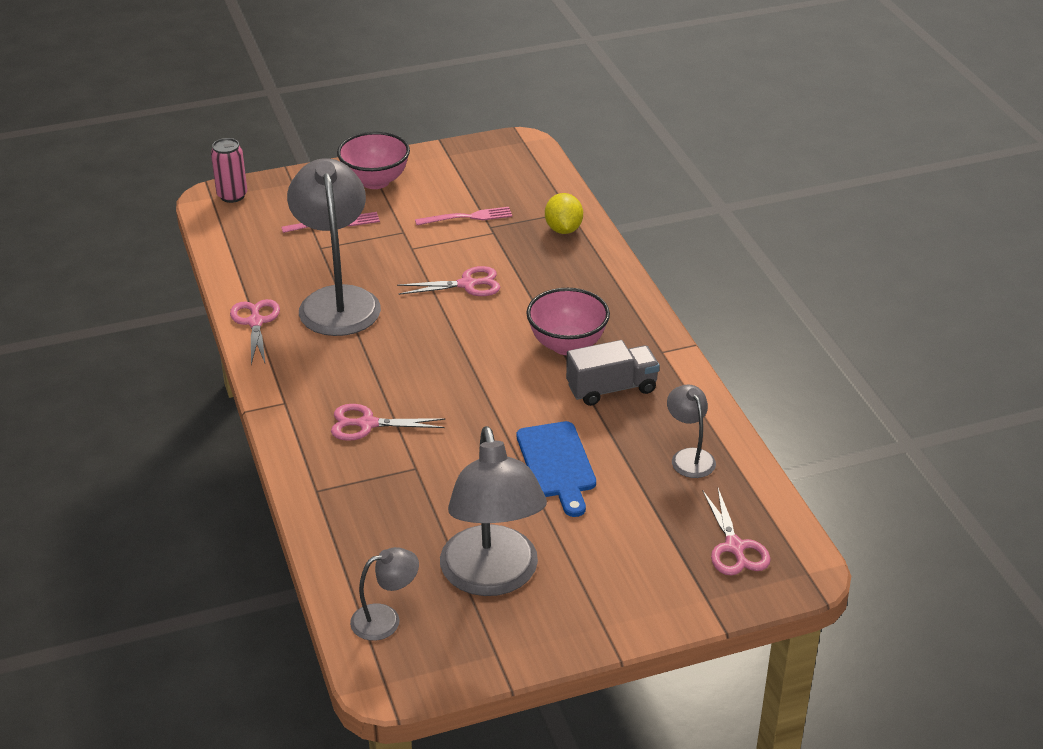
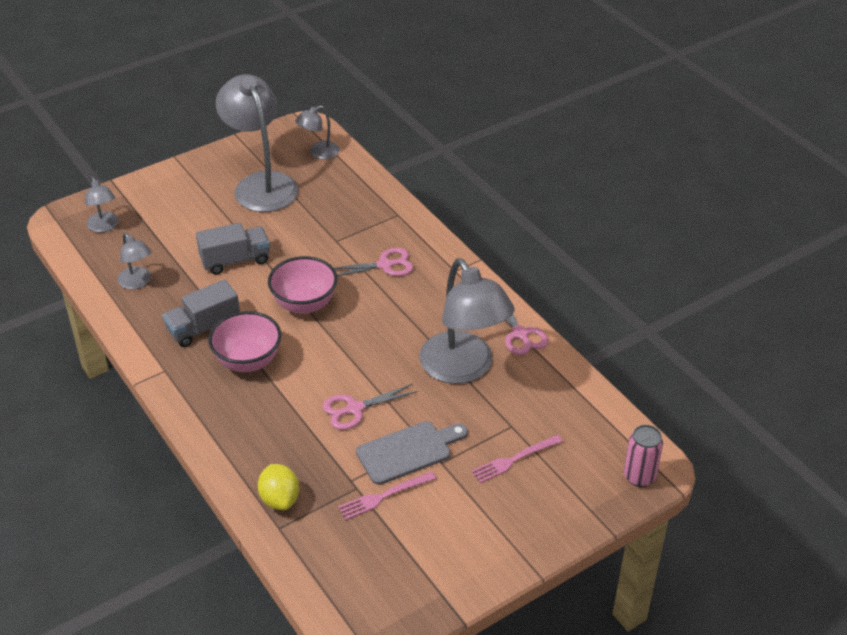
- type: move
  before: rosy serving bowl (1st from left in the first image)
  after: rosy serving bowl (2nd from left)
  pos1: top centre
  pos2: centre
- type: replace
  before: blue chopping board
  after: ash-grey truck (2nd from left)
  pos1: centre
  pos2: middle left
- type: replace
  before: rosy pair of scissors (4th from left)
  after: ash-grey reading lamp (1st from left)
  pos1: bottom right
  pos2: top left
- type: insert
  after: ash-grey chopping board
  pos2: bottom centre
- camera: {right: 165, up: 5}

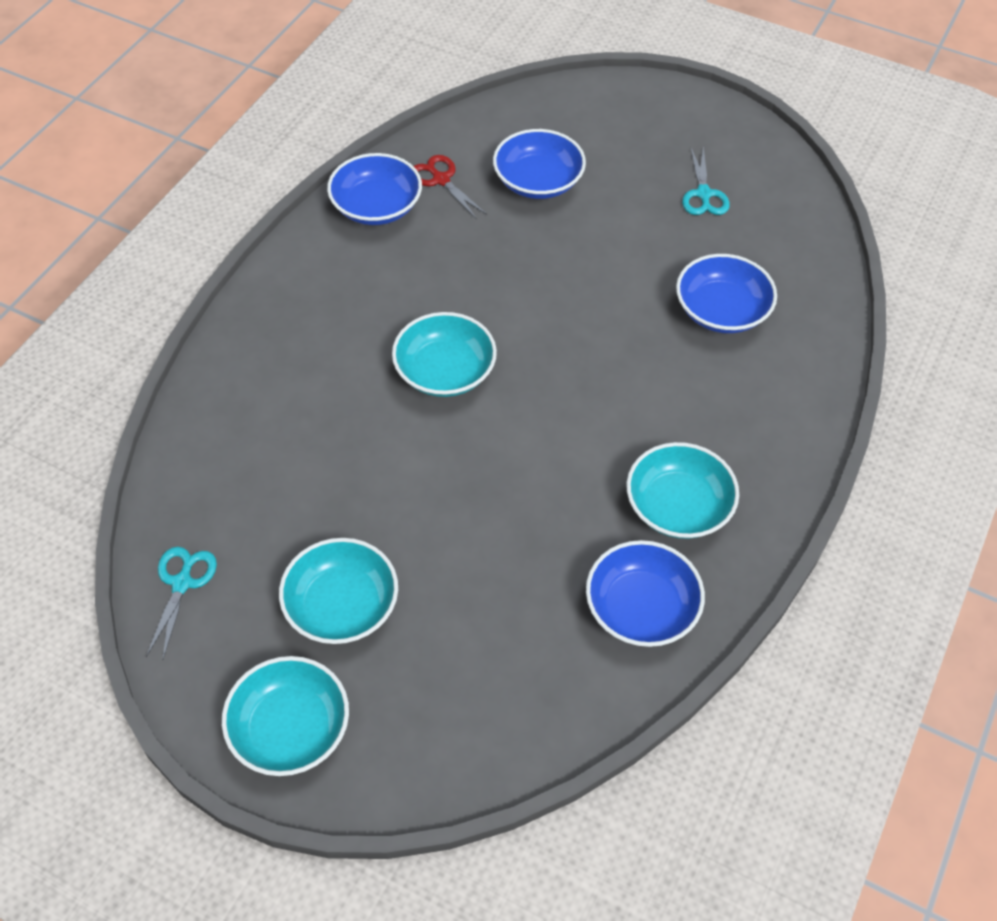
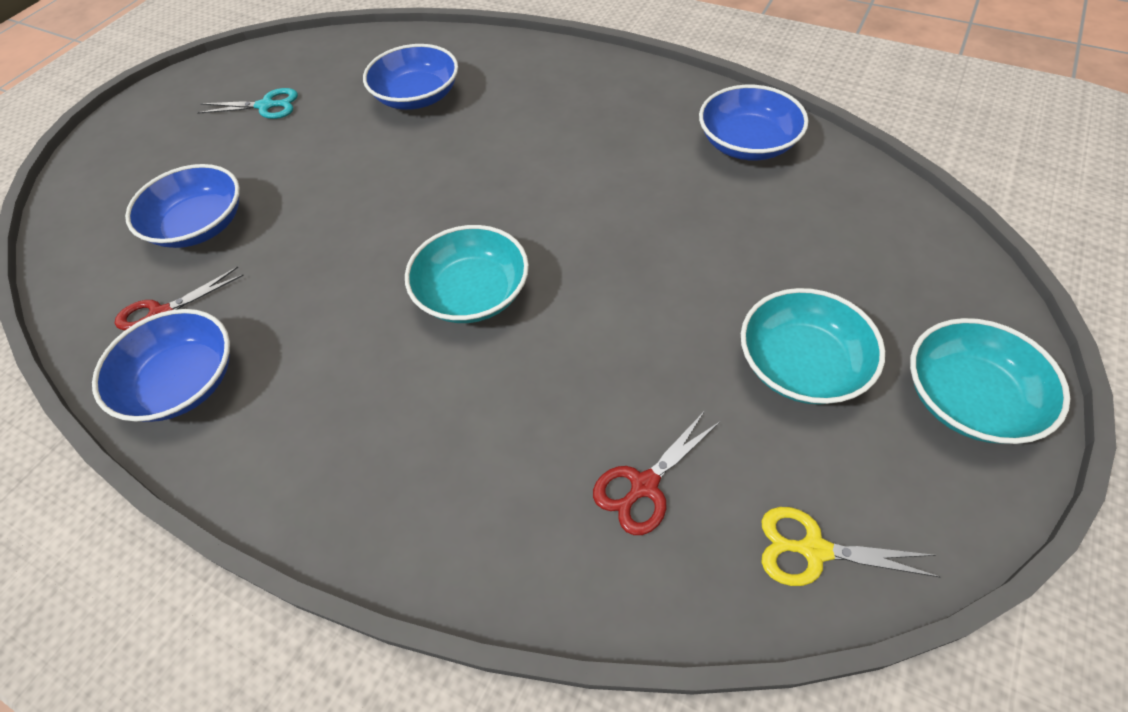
- type: recolor
  before: turquoise pair of scissors (1st from left)
  after: yellow pair of scissors
  pos1: middle left
  pos2: bottom right
- type: delete
  before: turquoise serving bowl (4th from left)
  pos1: middle right
- type: insert
  after: scarlet pair of scissors (2nd from left)
  pos2: centre
- camera: {right: -85, up: 0}

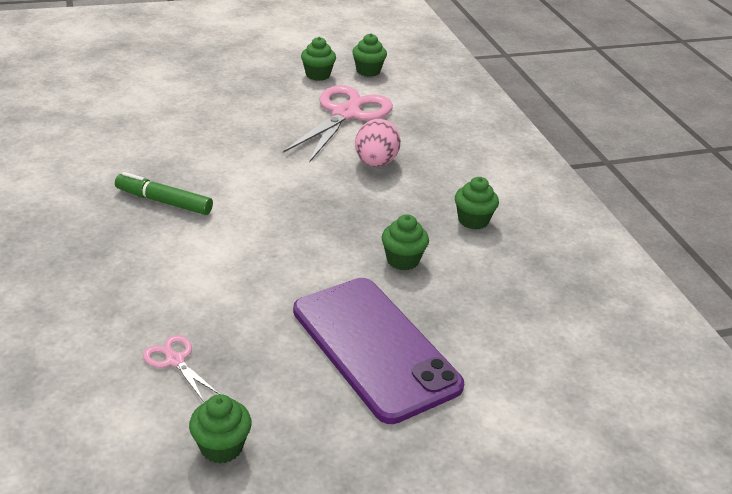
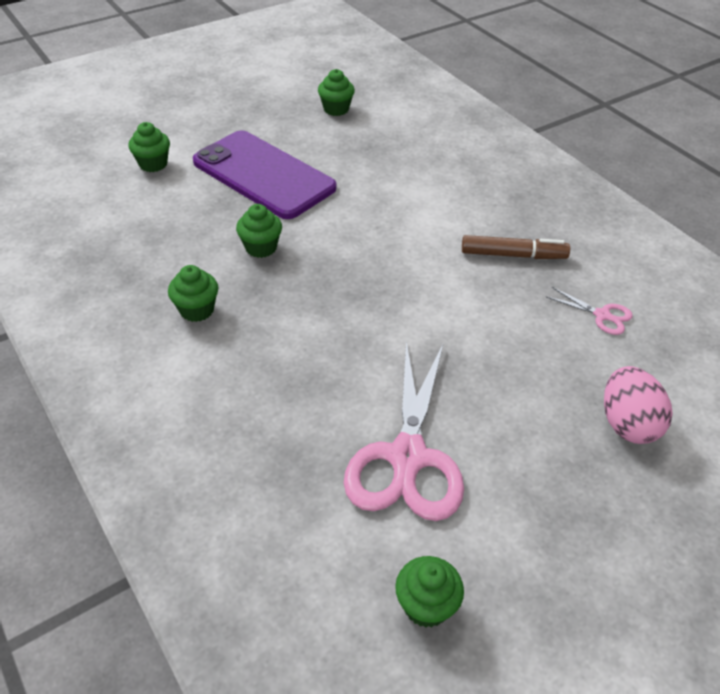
- type: recolor
  before: leaf-green marker
  after: dark brown marker
  pos1: middle left
  pos2: middle right
- type: move
  before: rosy pair of scissors (1st from left in the first image)
  after: rosy pair of scissors (2nd from left)
  pos1: bottom left
  pos2: middle right
- type: move
  before: leaf-green muffin (2nd from left in the first image)
  after: leaf-green muffin (1st from left)
  pos1: top centre
  pos2: top left
- type: move
  before: rosy toy egg
  pos1: top centre
  pos2: middle right
- camera: {right: 165, up: 10}

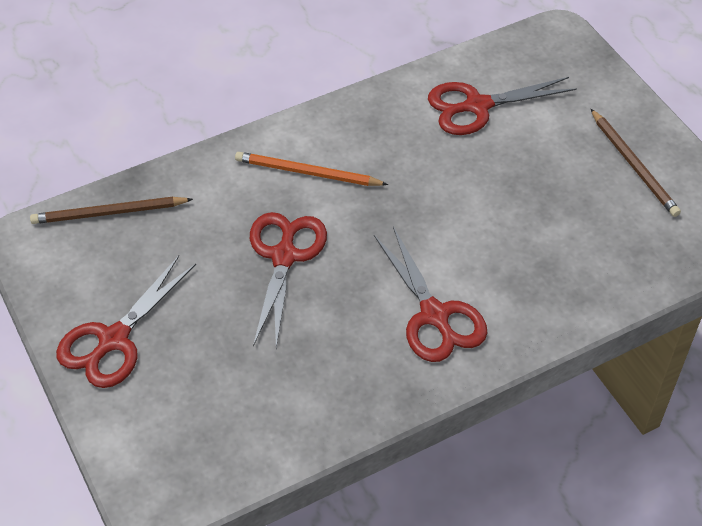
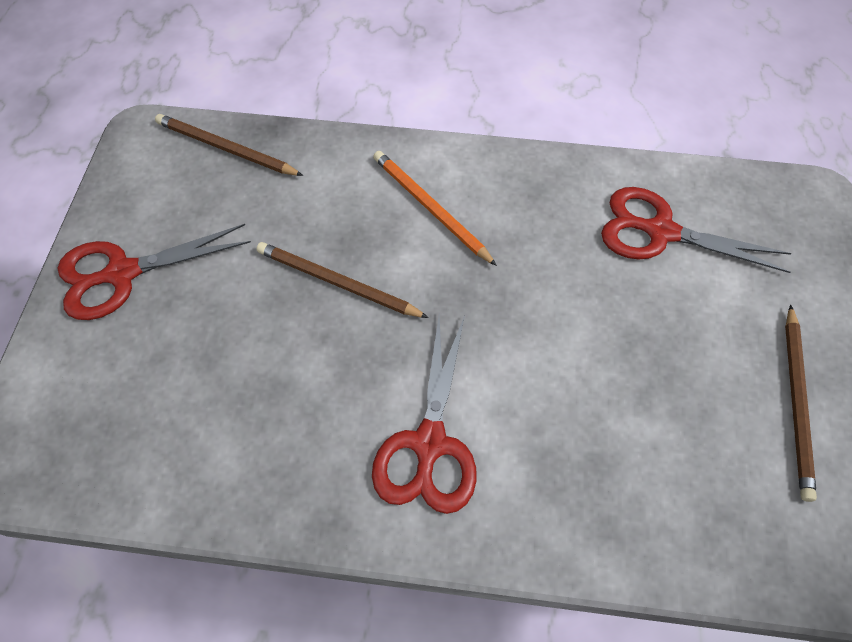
- type: replace
  before: scarlet pair of scissors (2nd from left)
  after: dark brown wooden pencil (2nd from left)
  pos1: centre
  pos2: centre
- camera: {right: 35, up: 10}

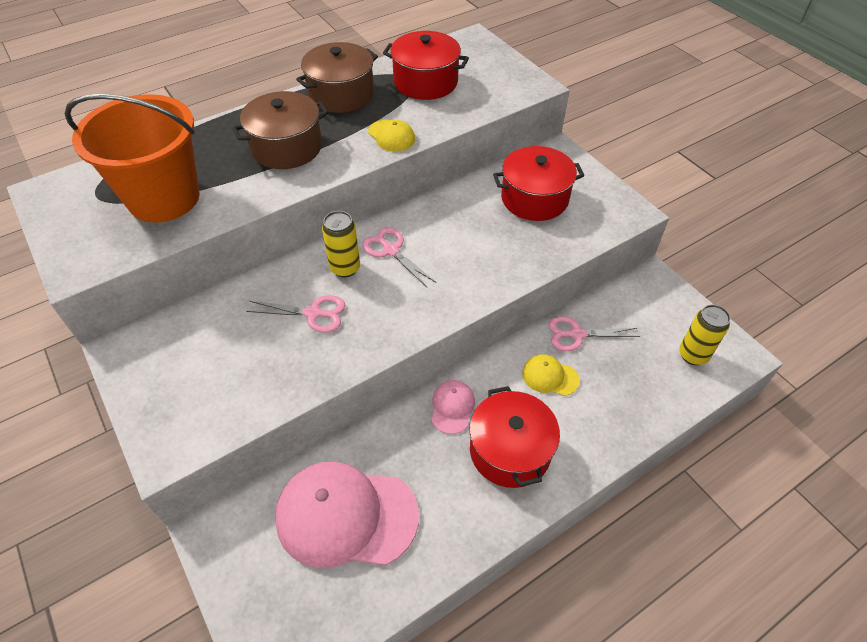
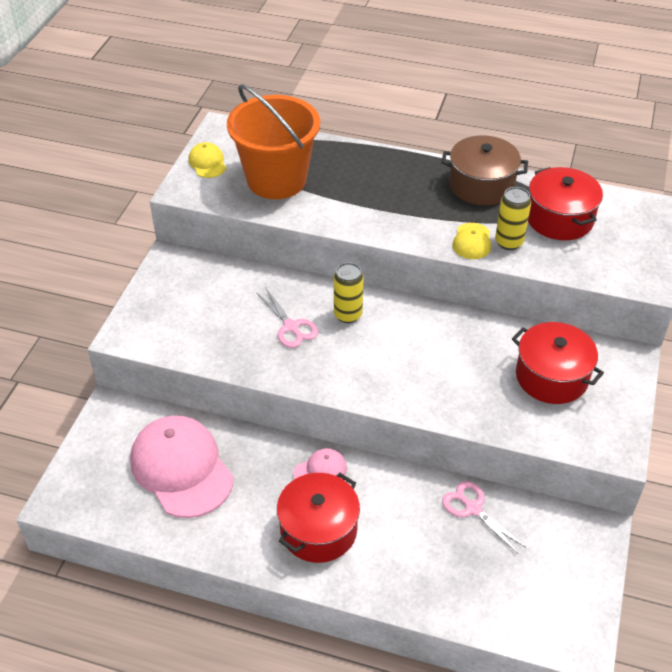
- type: delete
  before: dark brown cooking pot (1st from left)
  pos1: top left
- type: delete
  before: rosy pair of scissors (2nd from left)
  pos1: centre
- type: move
  before: yellow cap (2nd from left in the first image)
  after: yellow cap (1st from left)
  pos1: centre
  pos2: top left
- type: move
  before: yellow tin (2nd from left)
  pos1: middle right
  pos2: top right
- camera: {right: 50, up: -5}

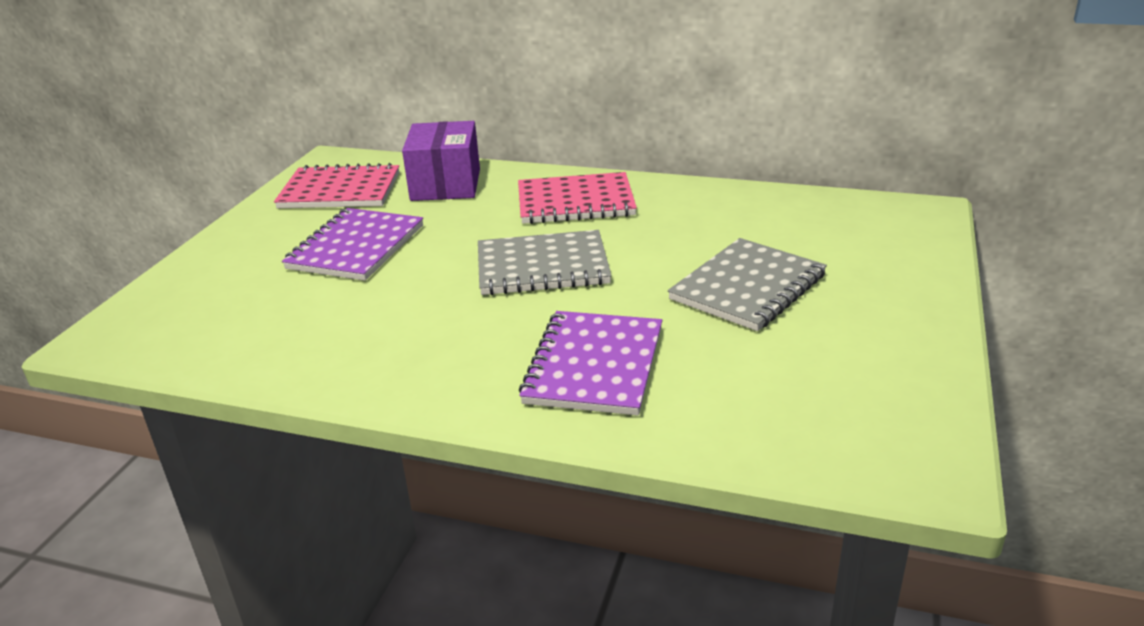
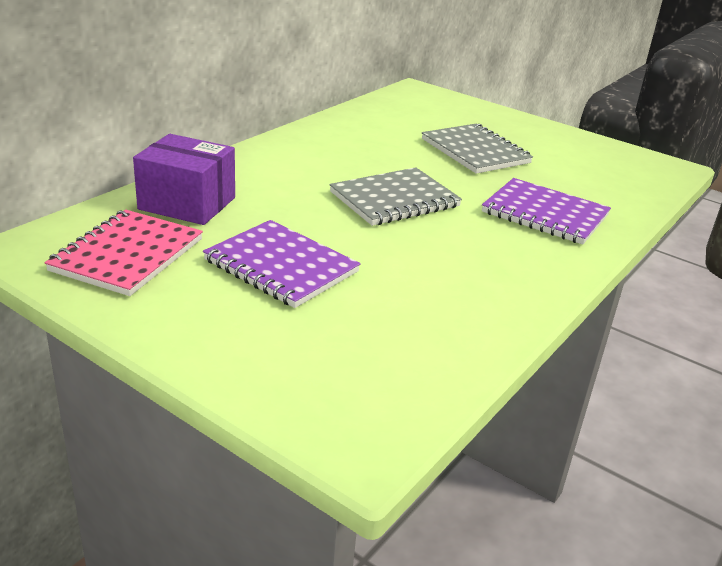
- type: rotate
  before: ash-grey exercise book (1st from left)
  pos1: centre
  pos2: centre
  turn: 45
- type: delete
  before: rosy exercise book (2nd from left)
  pos1: top centre
- camera: {right: -75, up: 0}

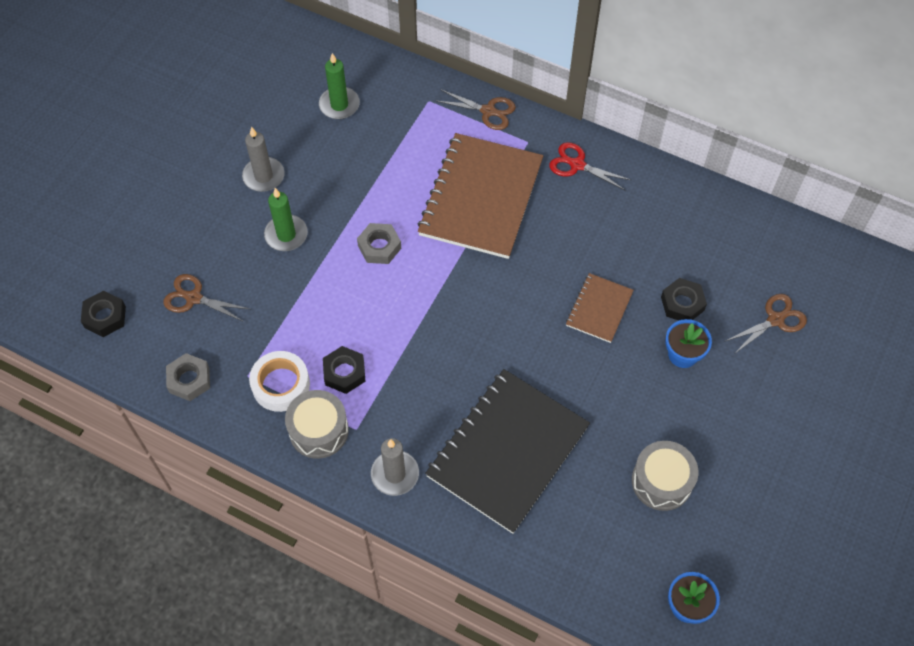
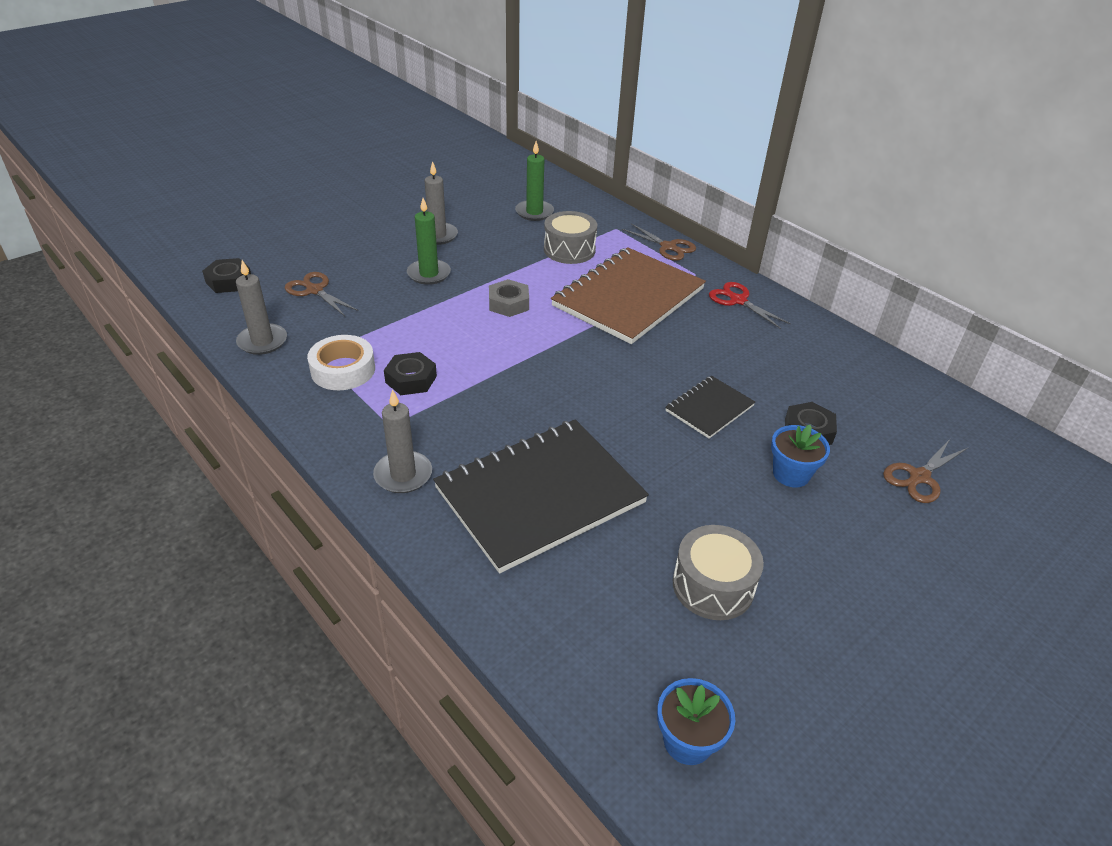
- type: replace
  before: ash-grey nut (1st from left)
  after: ash-grey pillar candle (1st from left)
  pos1: middle left
  pos2: middle left
- type: move
  before: ash-grey toy drum (1st from left)
  pos1: centre
  pos2: top centre
- type: recolor
  before: dark brown exercise book (2nd from left)
  after: jet-black exercise book (2nd from left)
  pos1: centre
  pos2: centre
- type: rotate
  before: dark brown pair of scissors (3rd from left)
  pos1: middle right
  pos2: middle right
  turn: 150
- camera: {right: 20, up: -20}

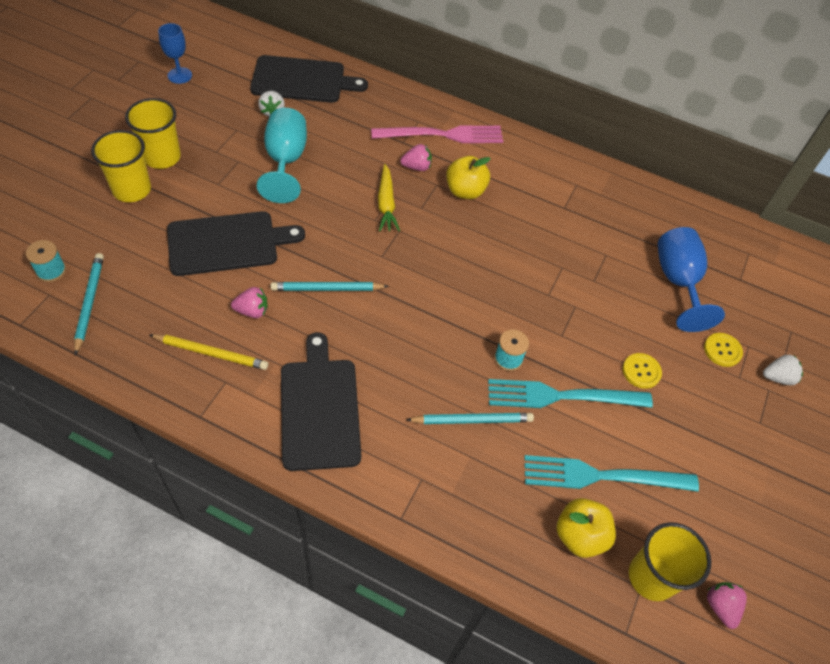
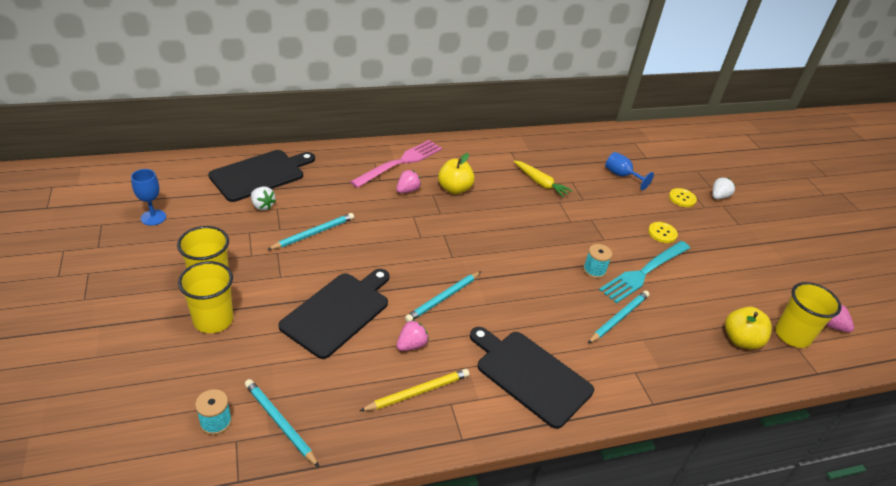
- type: replace
  before: turquoise chalice
  after: turquoise wooden pencil (2nd from left)
  pos1: top centre
  pos2: centre
- type: move
  before: yellow toy carrot
  pos1: top centre
  pos2: centre
- type: delete
  before: turquoise fork (2nd from left)
  pos1: bottom right
- type: resize
  before: blue chalice (2nd from left)
  pos1: middle right
  pos2: middle right
  scale: 0.62
- camera: {right: -40, up: -15}

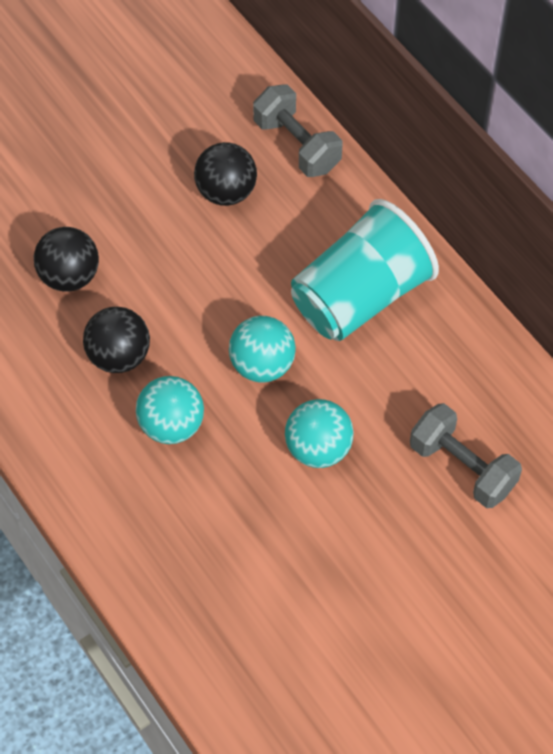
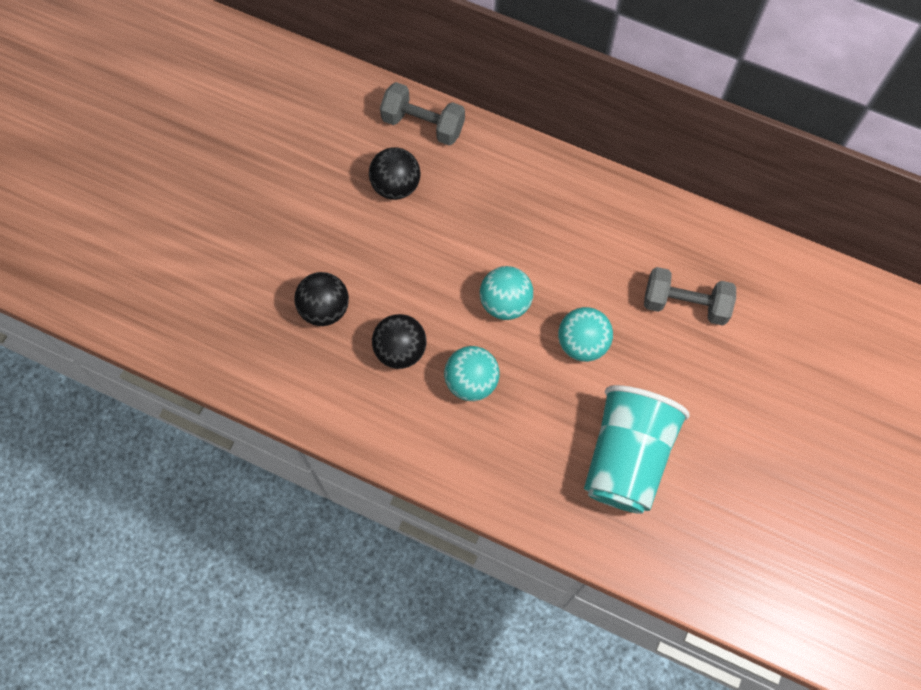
- type: move
  before: turquoise cup
  pos1: centre
  pos2: middle right
- camera: {right: -30, up: 10}

